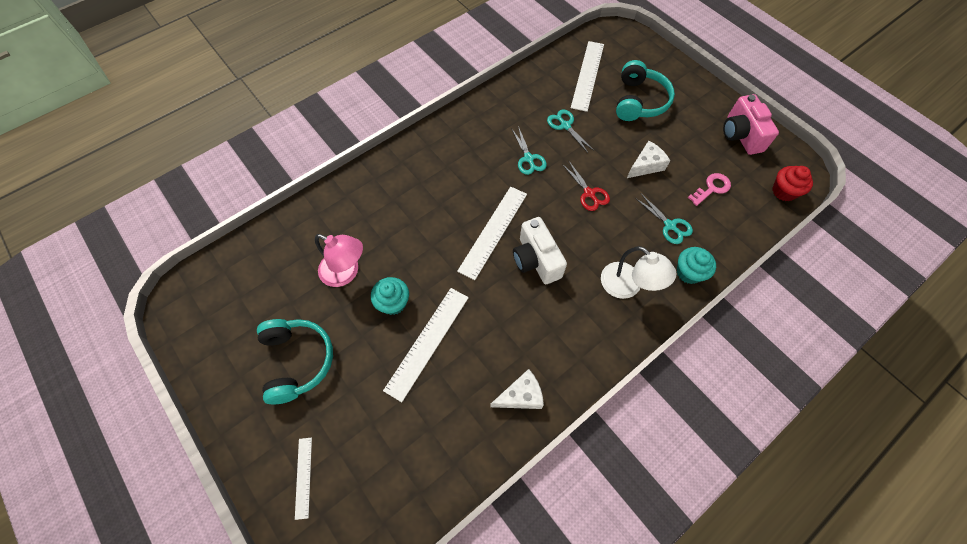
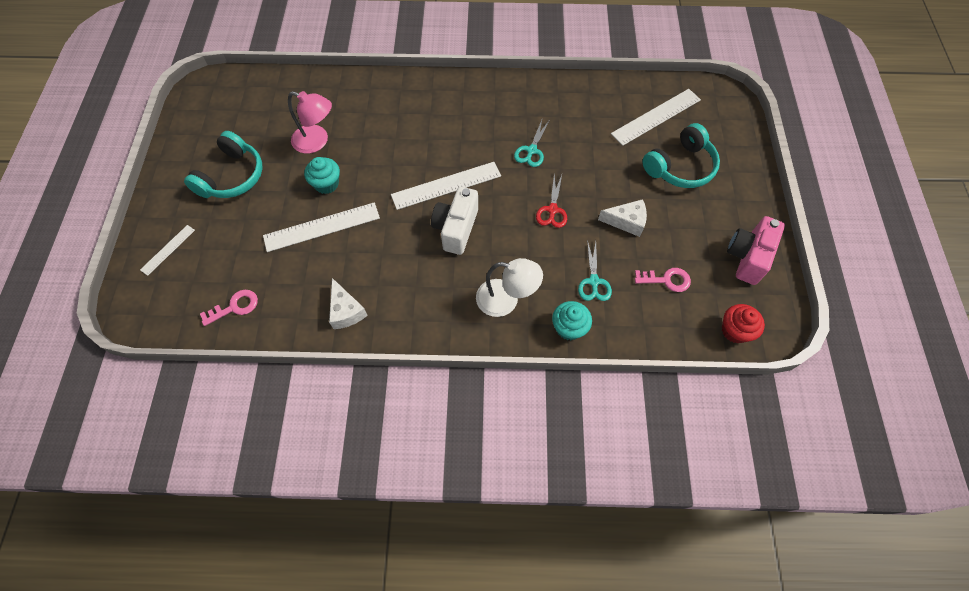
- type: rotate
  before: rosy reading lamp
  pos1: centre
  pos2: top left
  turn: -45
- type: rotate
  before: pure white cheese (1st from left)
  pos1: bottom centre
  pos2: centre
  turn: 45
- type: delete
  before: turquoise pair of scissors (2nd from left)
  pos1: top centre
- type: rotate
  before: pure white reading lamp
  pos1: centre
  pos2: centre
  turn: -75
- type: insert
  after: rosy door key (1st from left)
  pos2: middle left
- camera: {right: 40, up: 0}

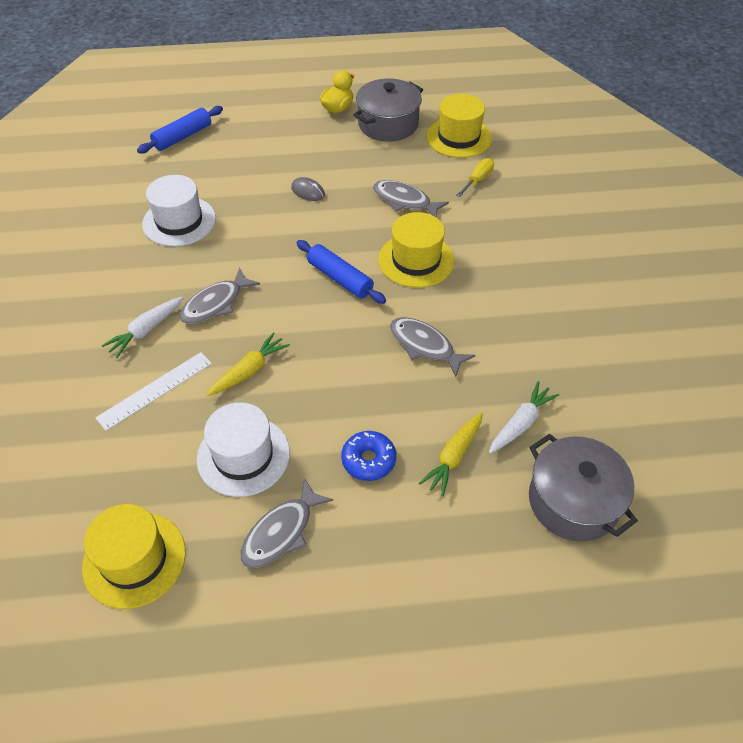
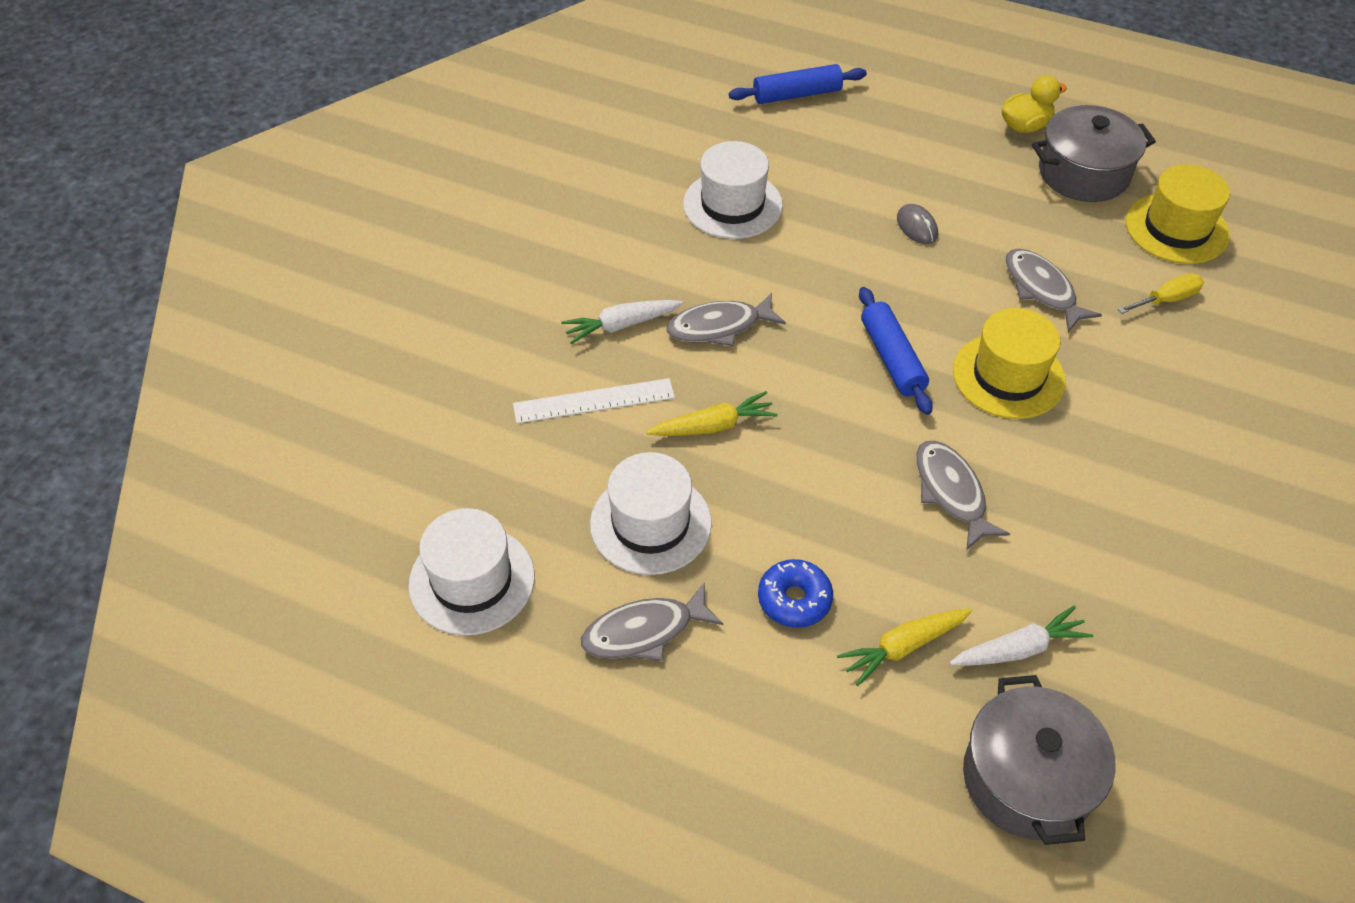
- type: recolor
  before: yellow top hat (1st from left)
  after: pure white top hat (1st from left)
  pos1: bottom left
  pos2: centre
- camera: {right: 30, up: 0}

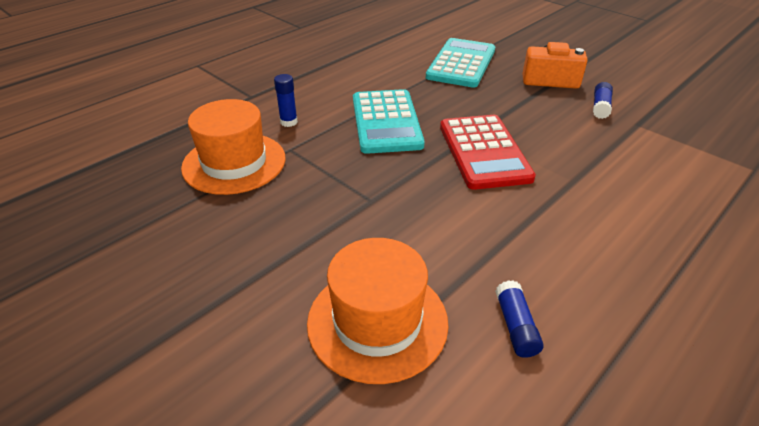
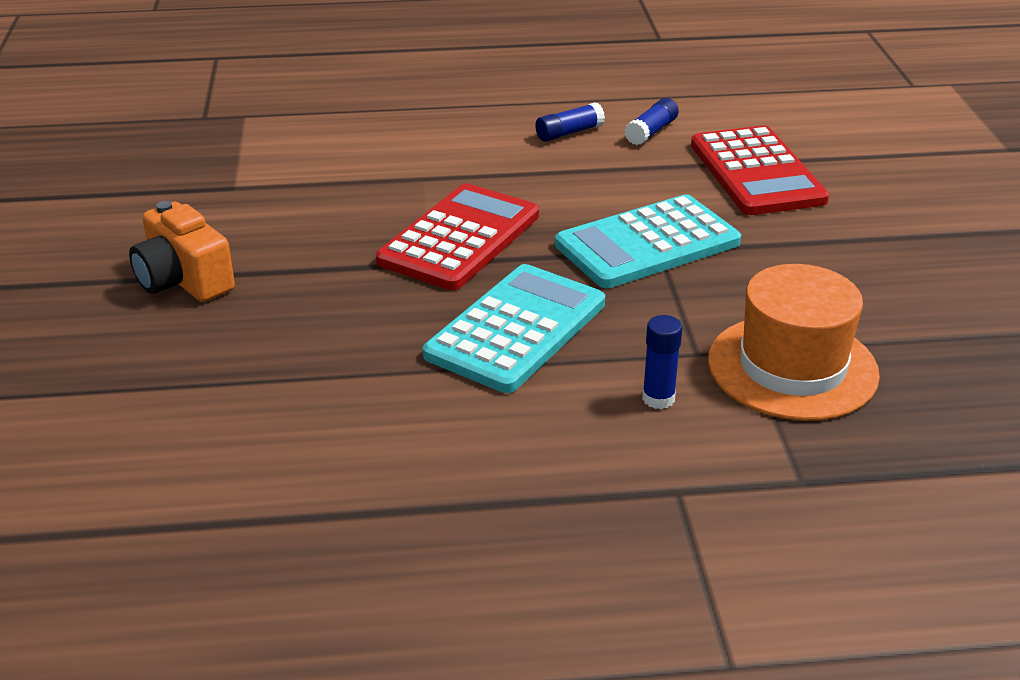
- type: replace
  before: orange top hat (2nd from left)
  after: scarlet pocket calculator (2nd from left)
  pos1: bottom centre
  pos2: top right
- type: move
  before: turquoise pocket calculator (2nd from left)
  pos1: top centre
  pos2: centre
- type: move
  before: blue glue (3rd from left in the first image)
  after: blue glue (1st from left)
  pos1: top right
  pos2: top centre
- camera: {right: -140, up: -5}

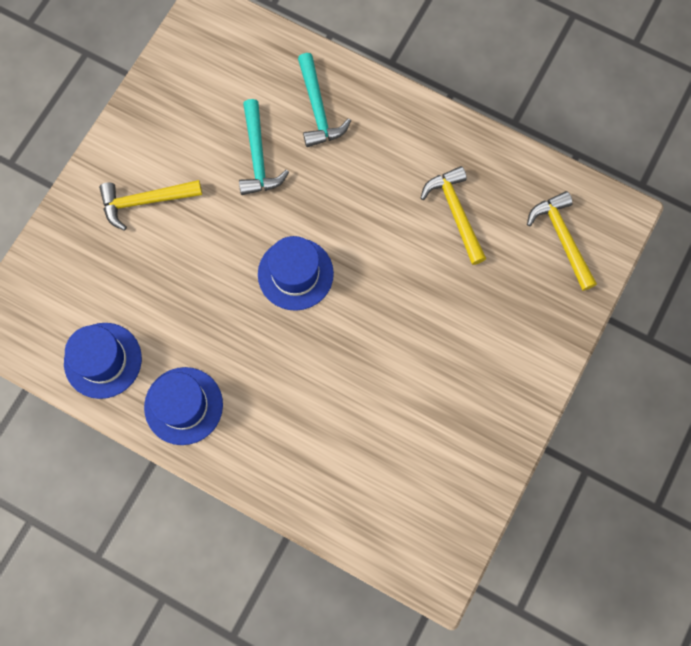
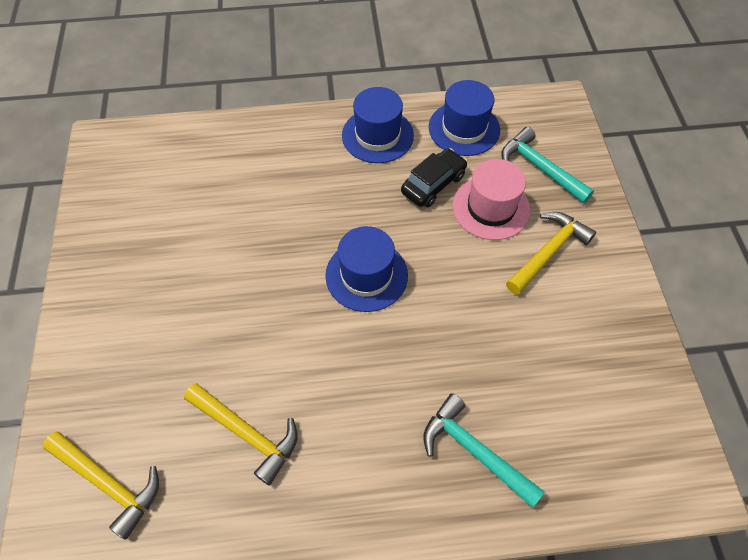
- type: move
  before: turquoise carpenter's hammer (1st from left in the first image)
  after: turquoise carpenter's hammer (2nd from left)
  pos1: top centre
  pos2: top right
- type: insert
  after: jet-black toy car
  pos2: top centre
- type: insert
  after: rosy top hat
  pos2: centre
- camera: {right: 145, up: -15}

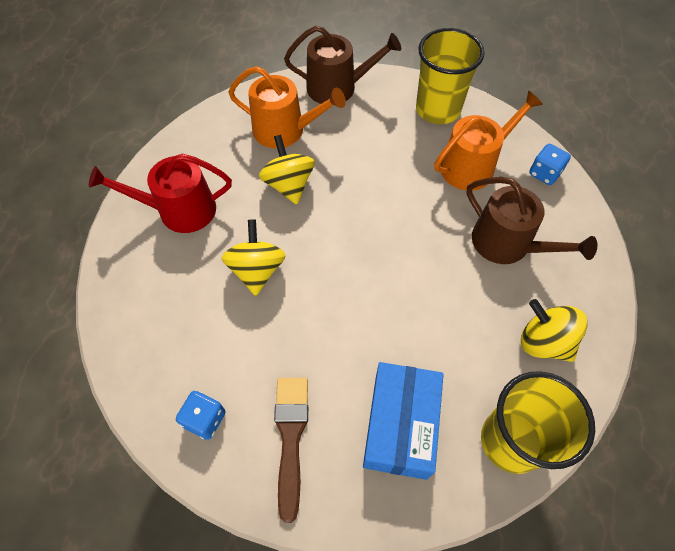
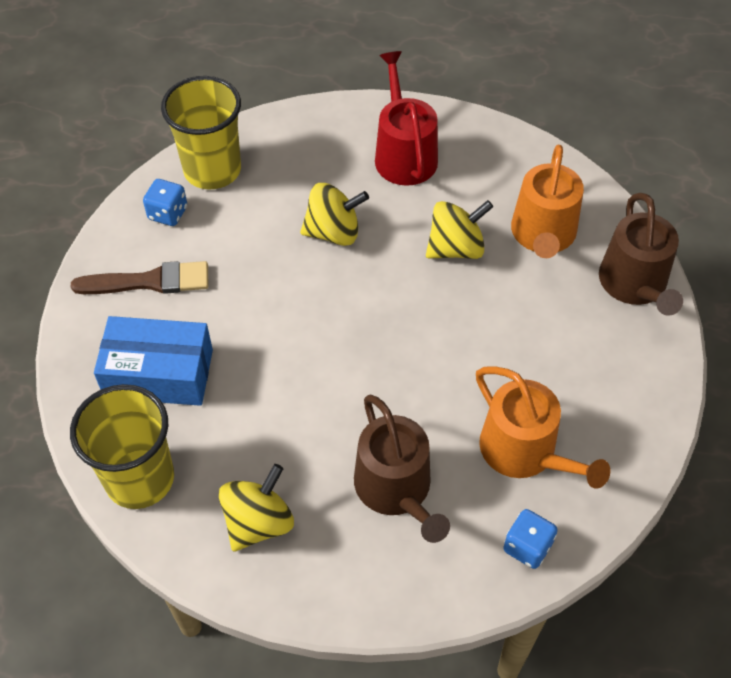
- type: move
  before: yellow cup (1st from left in the first image)
  after: yellow cup (2nd from left)
  pos1: top right
  pos2: top left
- type: rotate
  before: dark brown watering can (2nd from left in the first image)
  pos1: middle right
  pos2: bottom centre
  turn: -60
- camera: {right: 85, up: -5}

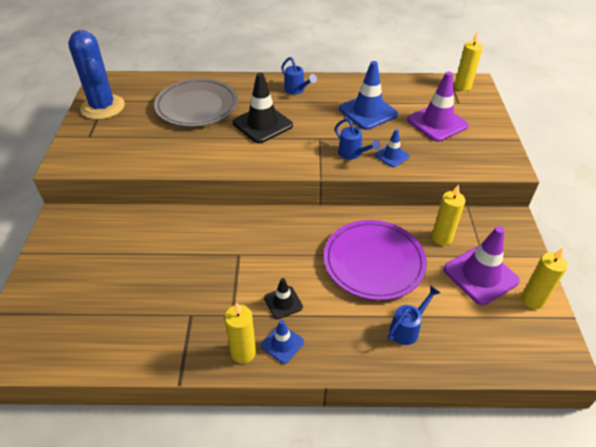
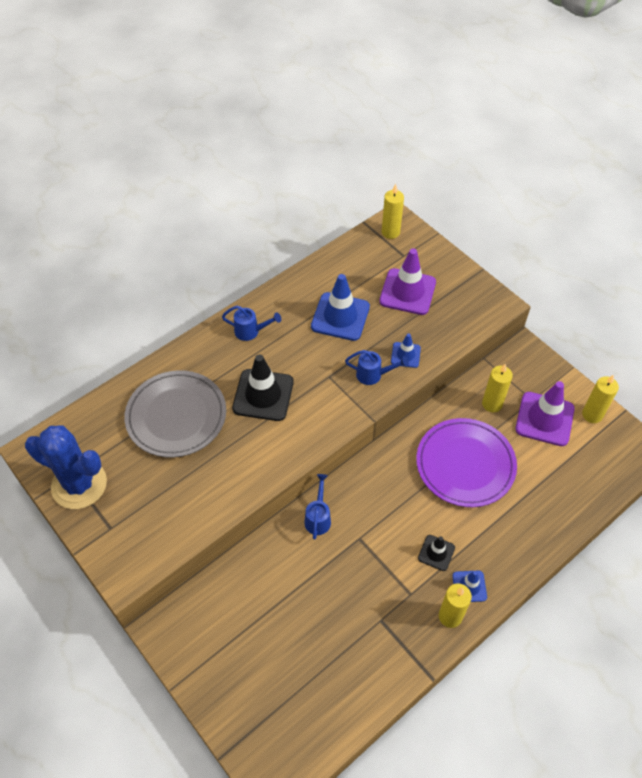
- type: move
  before: blue watering can (3rd from left in the first image)
  after: blue watering can (2nd from left)
  pos1: bottom right
  pos2: centre
- camera: {right: -40, up: 10}

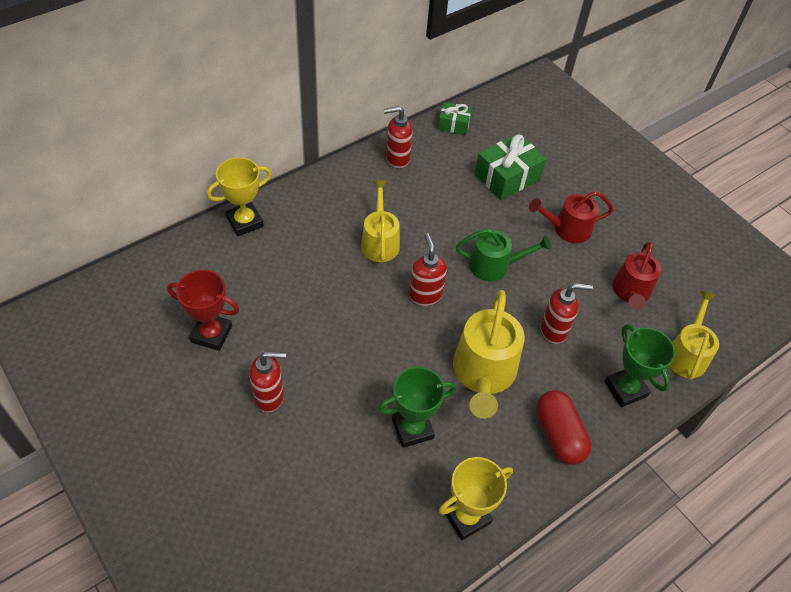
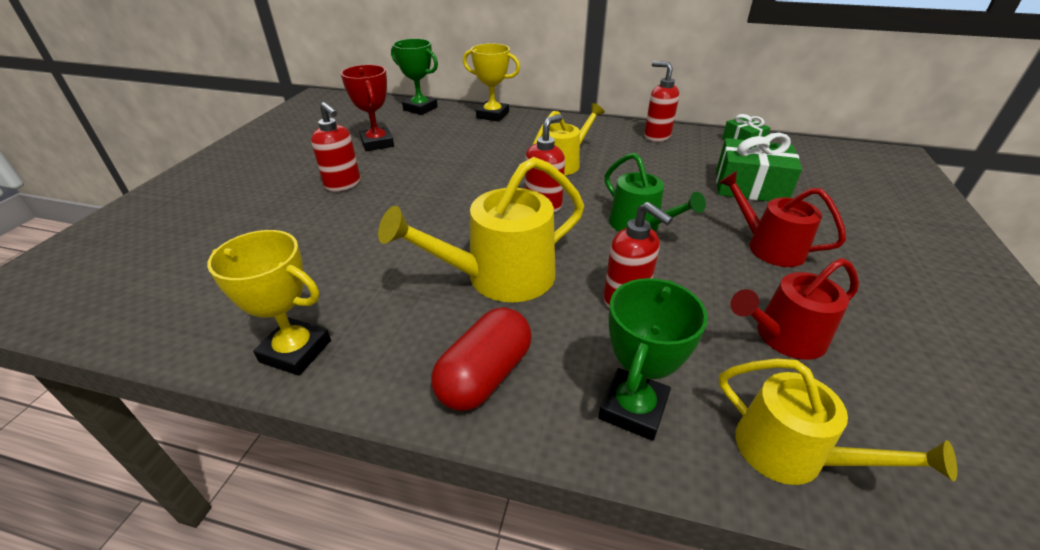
- type: move
  before: leaf-green award cup (1st from left)
  pos1: bottom centre
  pos2: top centre
- type: rotate
  before: yellow watering can (3rd from left)
  pos1: middle right
  pos2: bottom right
  turn: 60
- camera: {right: 55, up: -15}

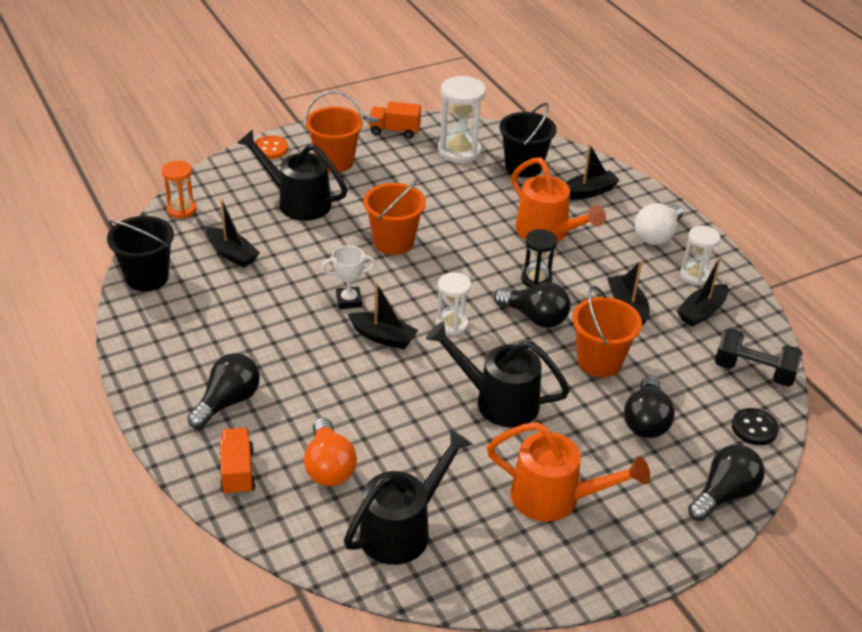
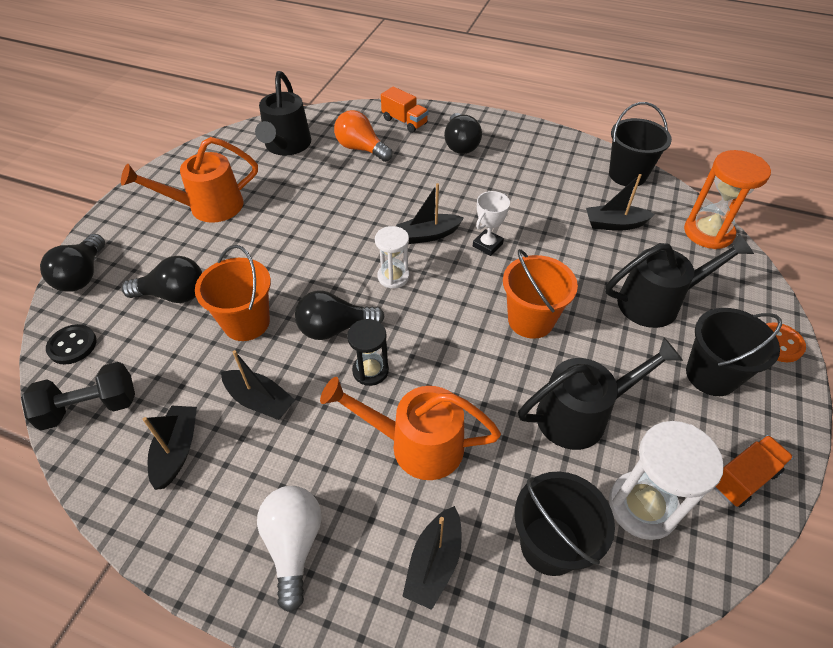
- type: resize
  before: orange sandglass
  pos1: top left
  pos2: top right
  scale: 1.6
- type: recolor
  before: orange pail (1st from left)
  after: jet-black pail (3rd from left)
  pos1: top centre
  pos2: middle right
- type: move
  before: jet-black watering can (3rd from left in the first image)
  after: jet-black watering can (2nd from left)
  pos1: centre
  pos2: middle right
- type: rotate
  before: jet-black lightbulb (3rd from left in the first image)
  pos1: middle right
  pos2: middle left
  turn: 120
- type: delete
  before: pure white sandglass (3rd from left)
  pos1: middle right
- camera: {right: 140, up: 10}

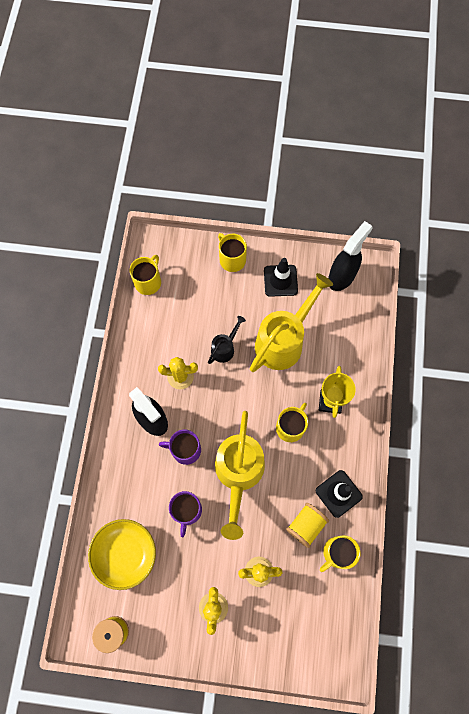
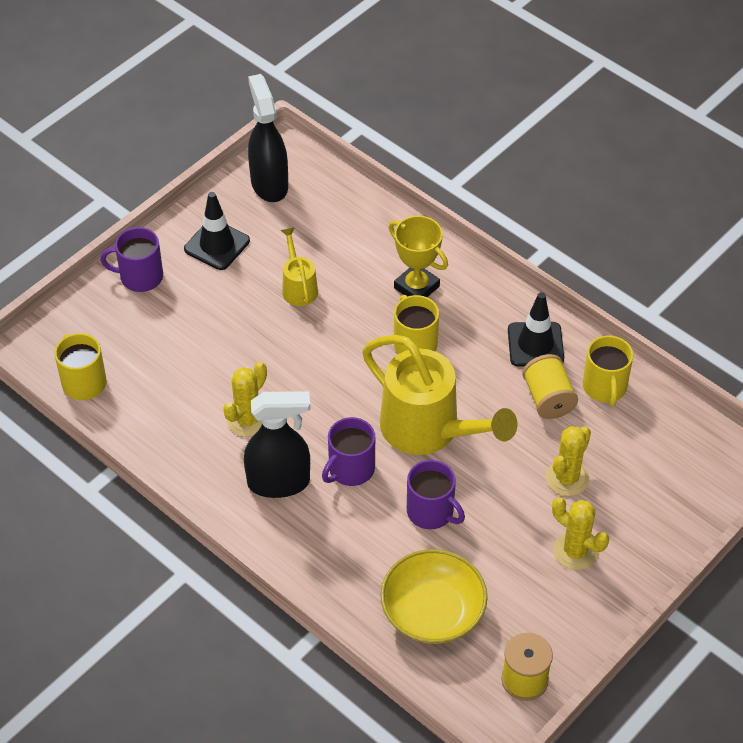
- type: delete
  before: jet-black watering can
  pos1: centre
- type: recolor
  before: yellow coffee mug (2nd from left)
  after: royal purple coffee mug (1st from left)
  pos1: centre
  pos2: middle left
- type: resize
  before: yellow watering can (2nd from left in the first image)
  pos1: centre
  pos2: centre
  scale: 0.49
- camera: {right: -55, up: -20}

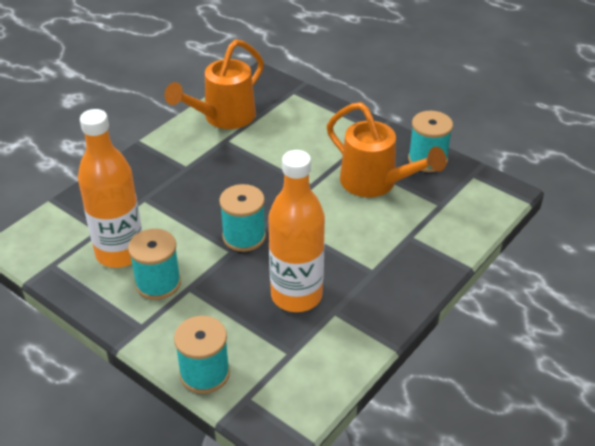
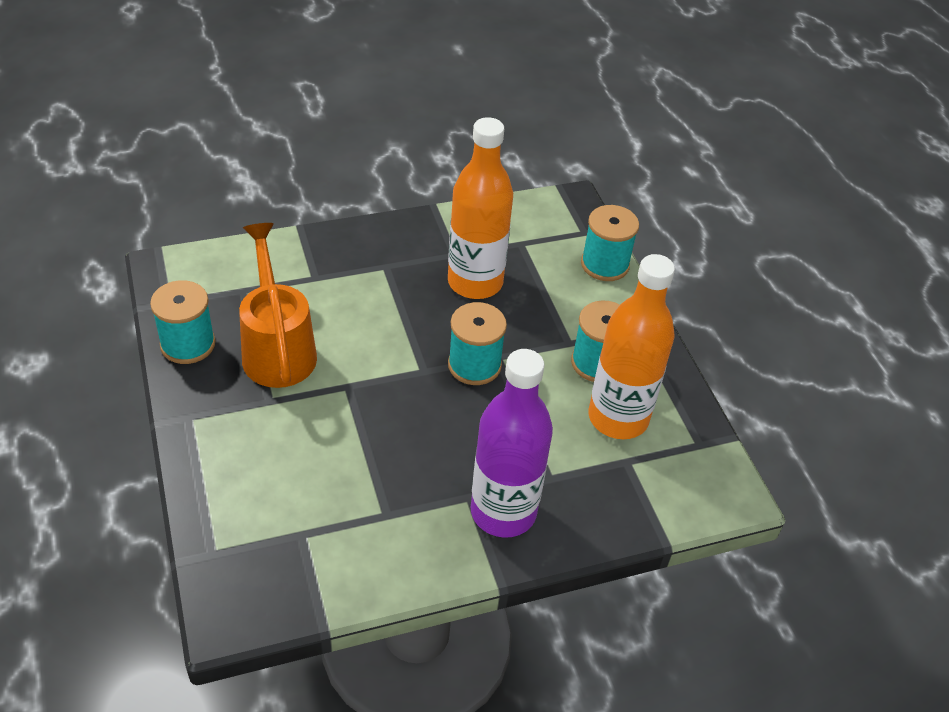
- type: delete
  before: orange watering can (1st from left)
  pos1: top centre
- type: insert
  after: royal purple drink bottle
  pos2: centre
- camera: {right: -150, up: 5}

